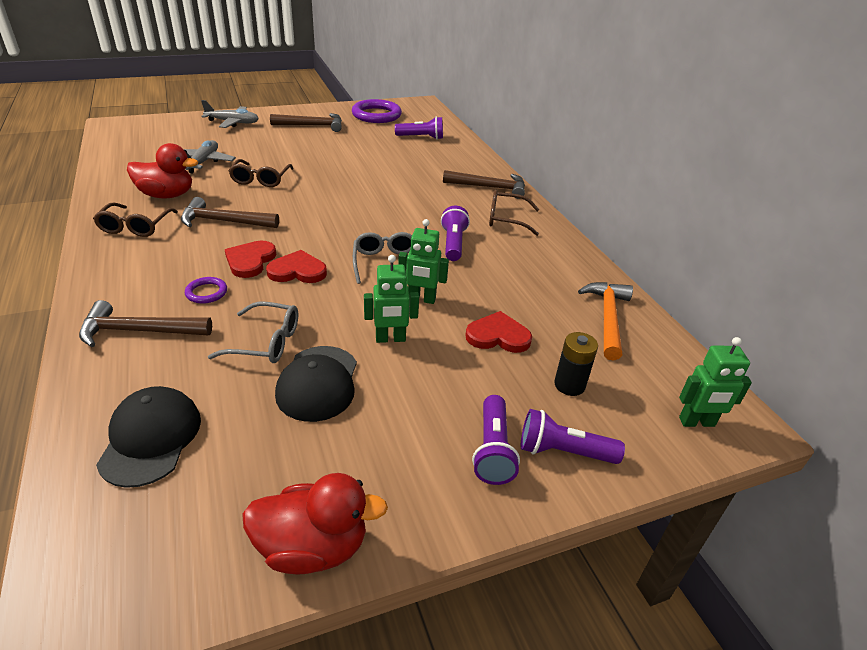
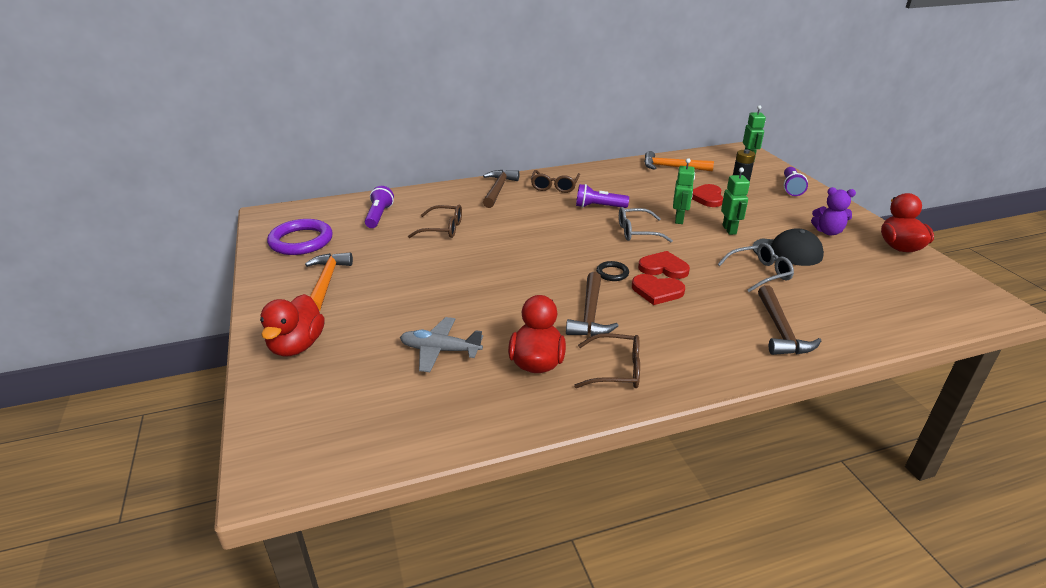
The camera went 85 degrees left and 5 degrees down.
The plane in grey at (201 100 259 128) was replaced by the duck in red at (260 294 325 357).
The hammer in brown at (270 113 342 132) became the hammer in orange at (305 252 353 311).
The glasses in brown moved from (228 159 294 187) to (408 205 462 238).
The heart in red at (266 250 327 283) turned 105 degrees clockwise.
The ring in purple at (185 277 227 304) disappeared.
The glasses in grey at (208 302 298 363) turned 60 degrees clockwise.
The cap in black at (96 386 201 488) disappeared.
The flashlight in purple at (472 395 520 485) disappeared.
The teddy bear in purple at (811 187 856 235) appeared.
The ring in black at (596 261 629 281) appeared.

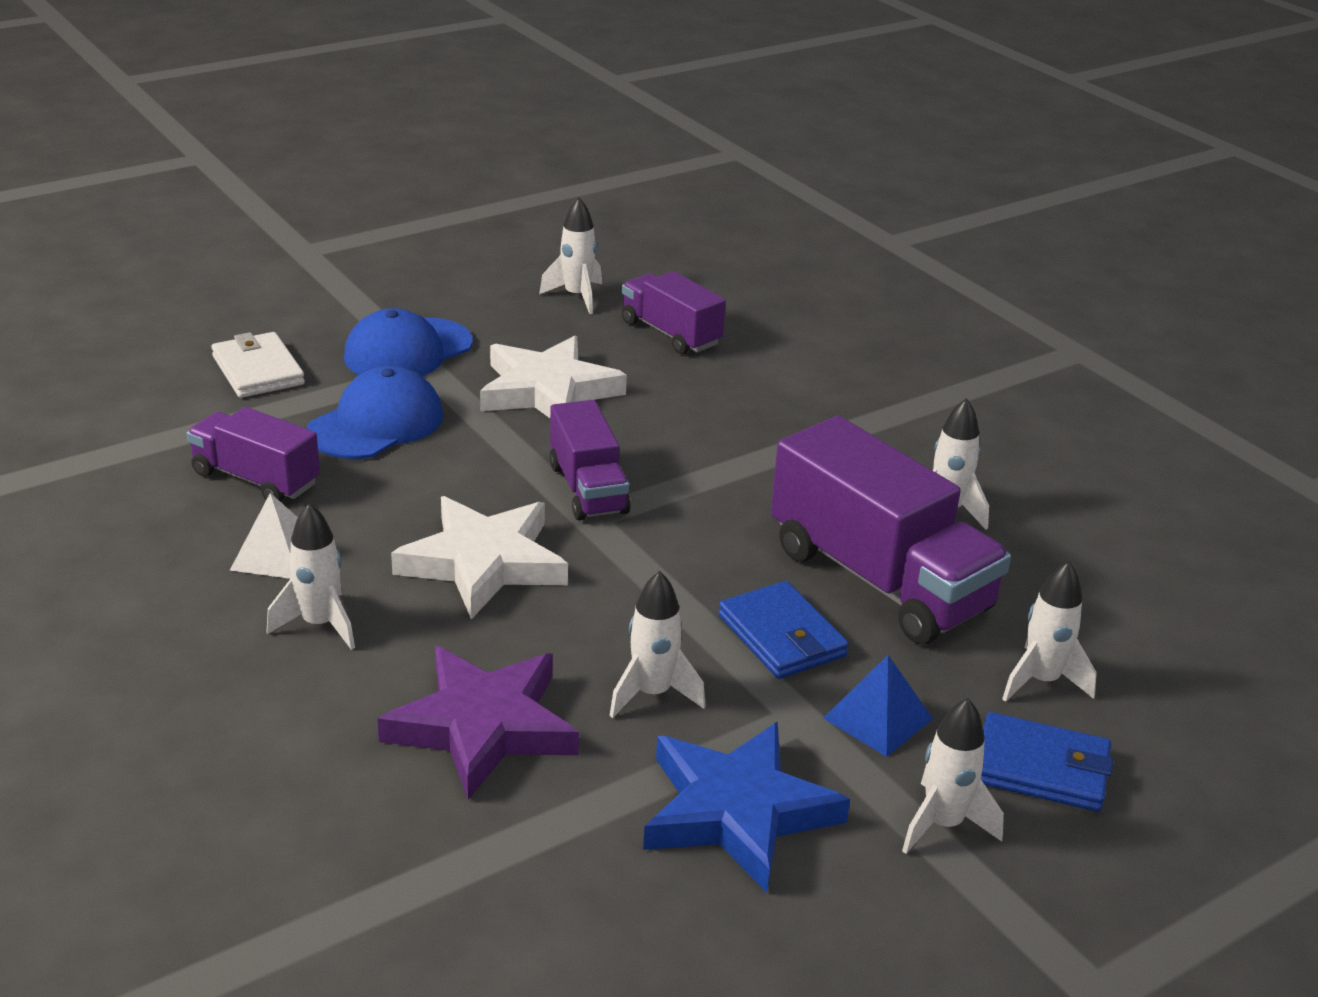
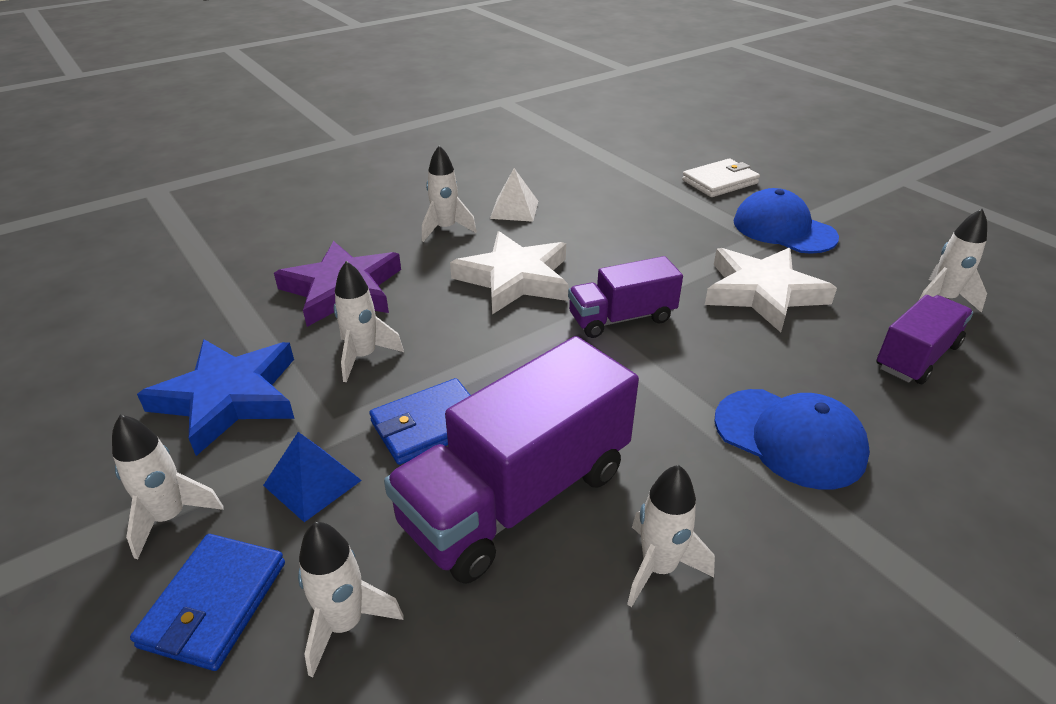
The camera went 90 degrees right and 5 degrees up.
The cap in blue moved from (306 366 443 459) to (715 389 870 489).
The truck in purple at (187 407 320 502) disappeared.

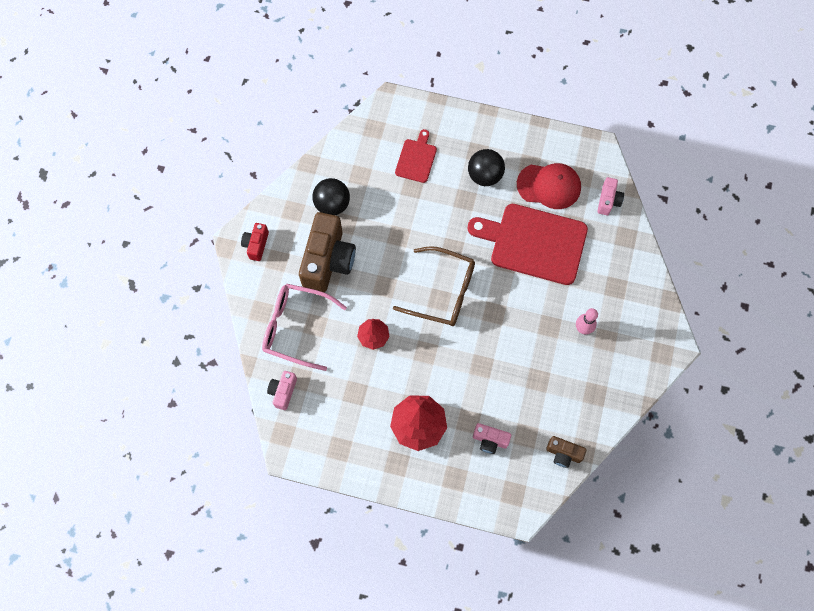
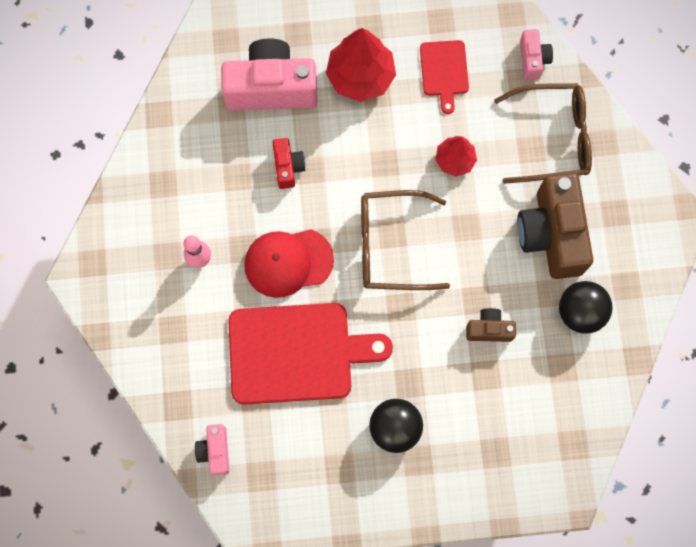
The camera went 160 degrees right and 5 degrees up.
The cutting board in red moved from (395 129 437 183) to (420 40 469 114).
The cap in red moved from (517 163 581 209) to (244 229 334 298).
The camera in red moved from (241 223 269 261) to (272 138 306 189).
The glasses in pink at (262 284 347 371) became the glasses in brown at (494 83 592 184).
The camera in pink at (473 423 511 454) changed to 2.06 times the size.
The camera in brown moved from (546 436 586 468) to (466 308 516 342).

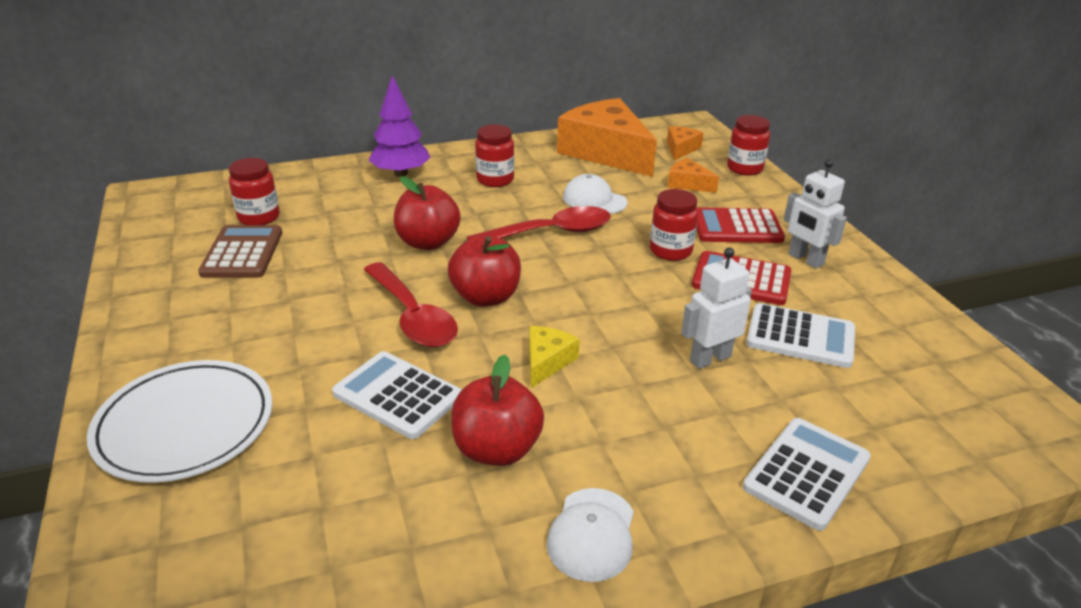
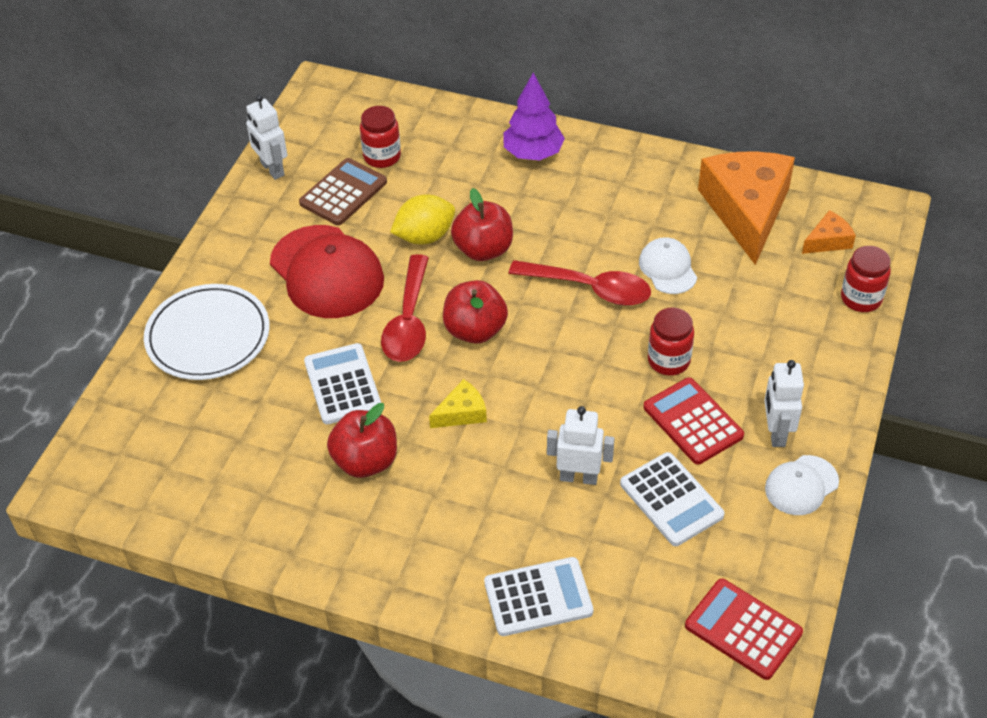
The camera went 40 degrees right and 15 degrees up.
The jar in red at (475 124 514 187) disappeared.
The cheese in orange at (668 158 719 193) disappeared.
The calculator in red moved from (697 207 785 243) to (685 579 803 680).
The cap in white moved from (547 488 634 582) to (765 455 839 515).
The robot in white at (246 95 287 180) appeared.
The lemon in yellow at (390 195 455 244) appeared.
The cap in red at (270 225 384 318) appeared.

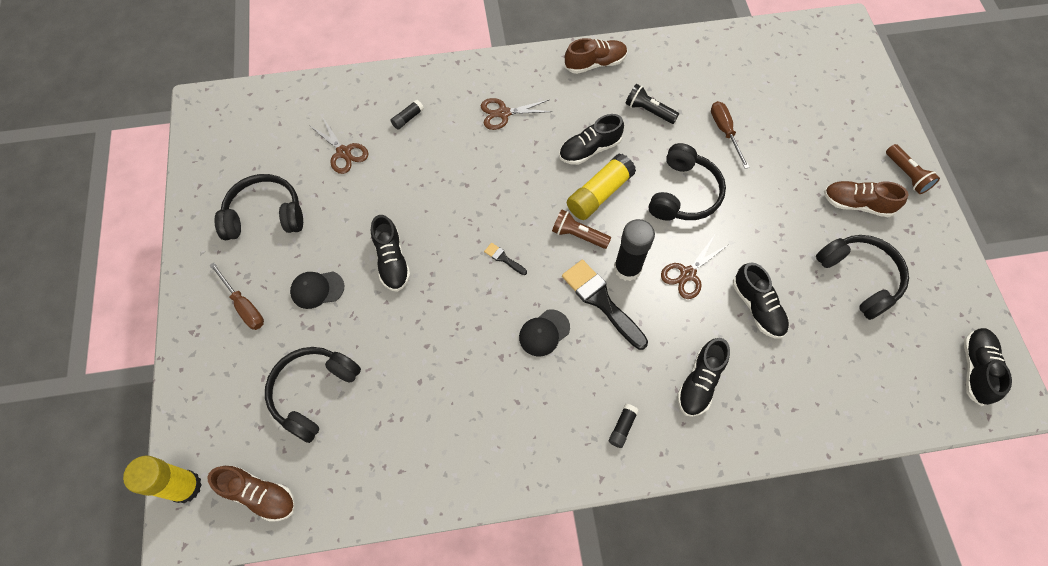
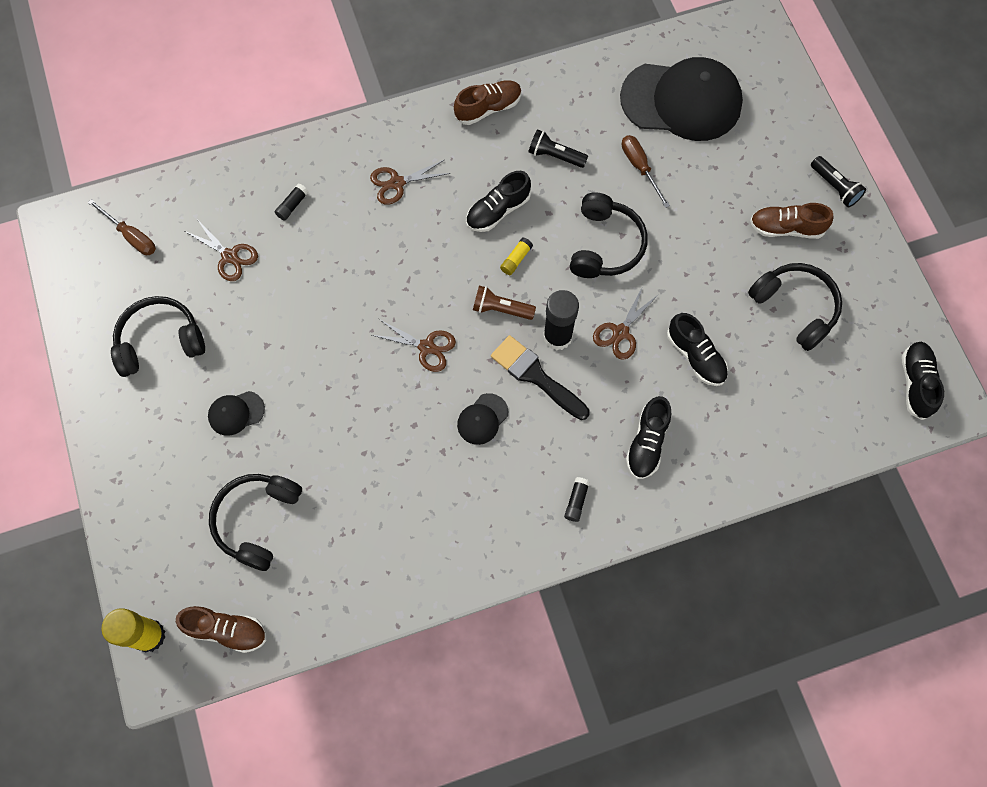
The camera went 10 degrees left and 5 degrees up.
The flashlight in brown at (886 144 940 194) became the flashlight in black at (811 156 866 208).
The glue stick in yellow at (567 153 636 220) changed to 0.49 times the size.
The shoe in black at (371 215 411 292) disappeared.
The brush in black at (484 243 527 275) was replaced by the scissors in brown at (372 319 456 372).
The screwdriver in brown moved from (209 263 264 330) to (88 199 156 255).
The cap in black at (620 57 743 141) appeared.

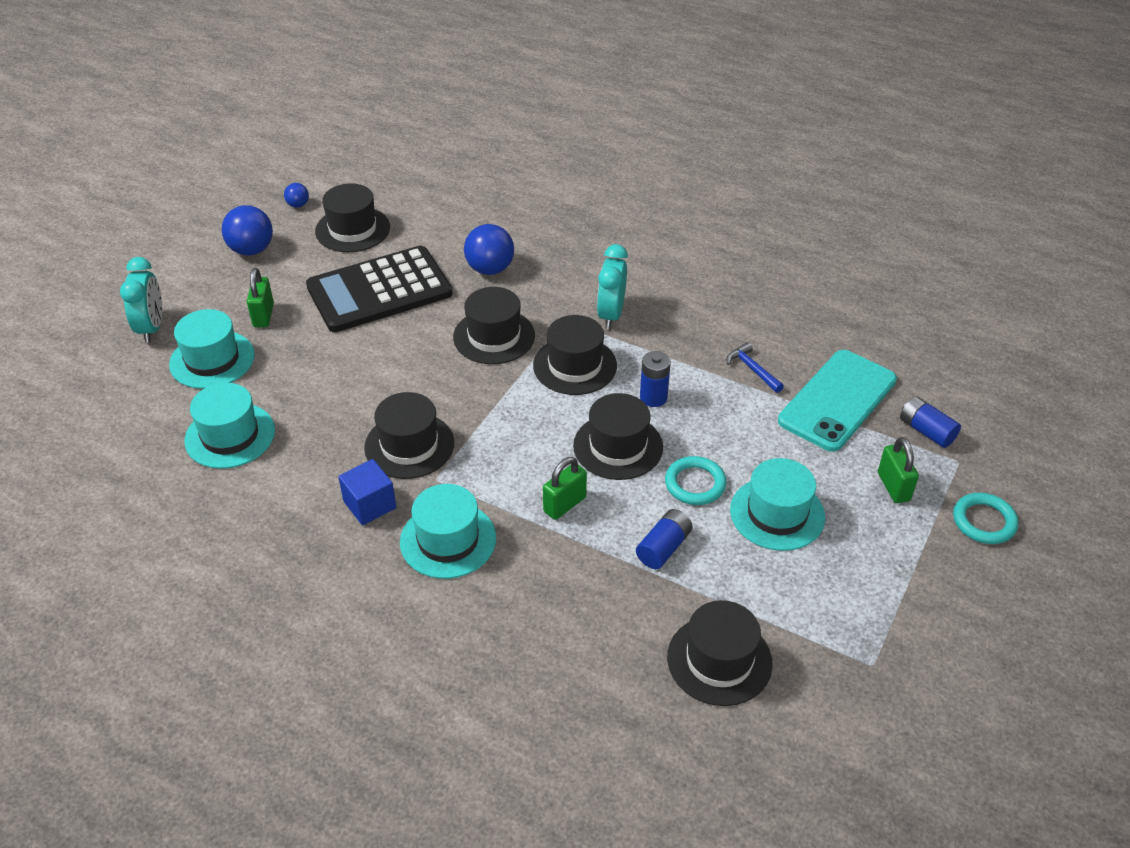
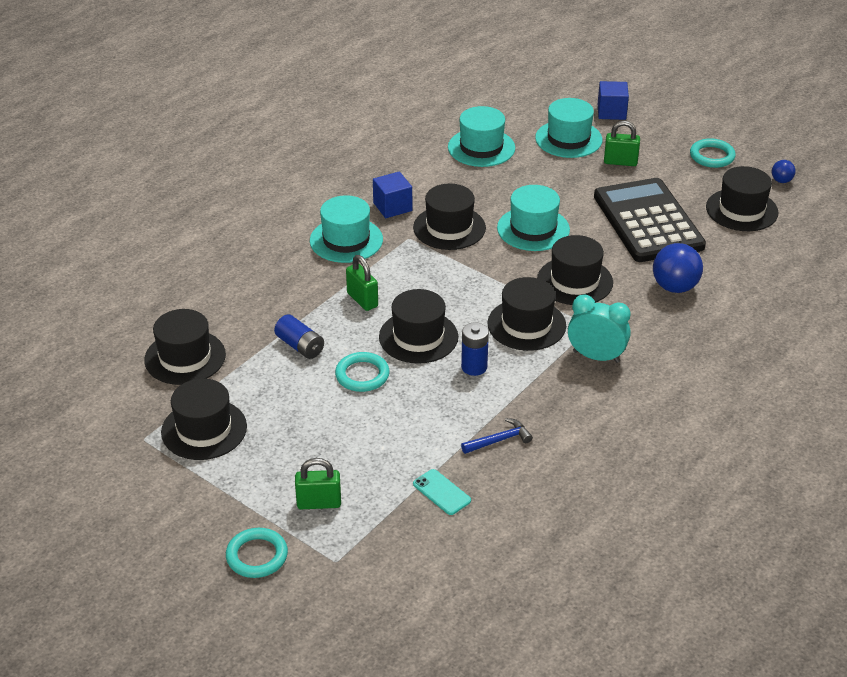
The camera went 100 degrees right and 5 degrees down.
The ball in blue at (222 205 273 255) was replaced by the ring in turquoise at (690 138 736 168).
The clock in turquoise at (120 257 162 343) was replaced by the cube in blue at (598 81 629 120).
The phone in turquoise at (778 350 897 452) changed to 0.43 times the size.
The battery in blue at (900 396 961 448) disappeared.
The hat in turquoise moved from (730 458 825 551) to (497 185 570 251).
The hat in black at (161 379 247 460) appeared.

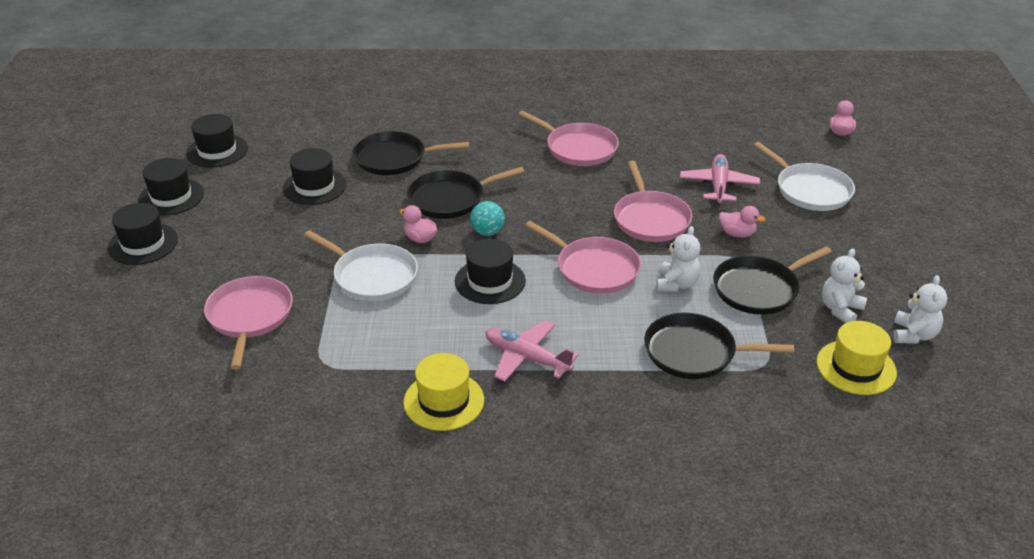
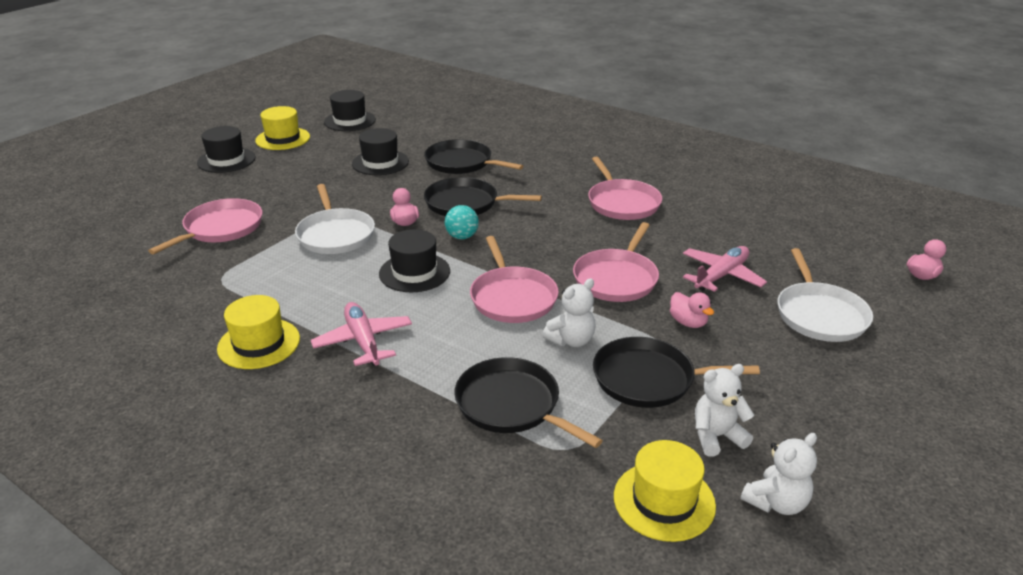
The camera went 35 degrees right and 5 degrees down.
The hat in black at (138 158 204 216) became the hat in yellow at (255 106 310 150).

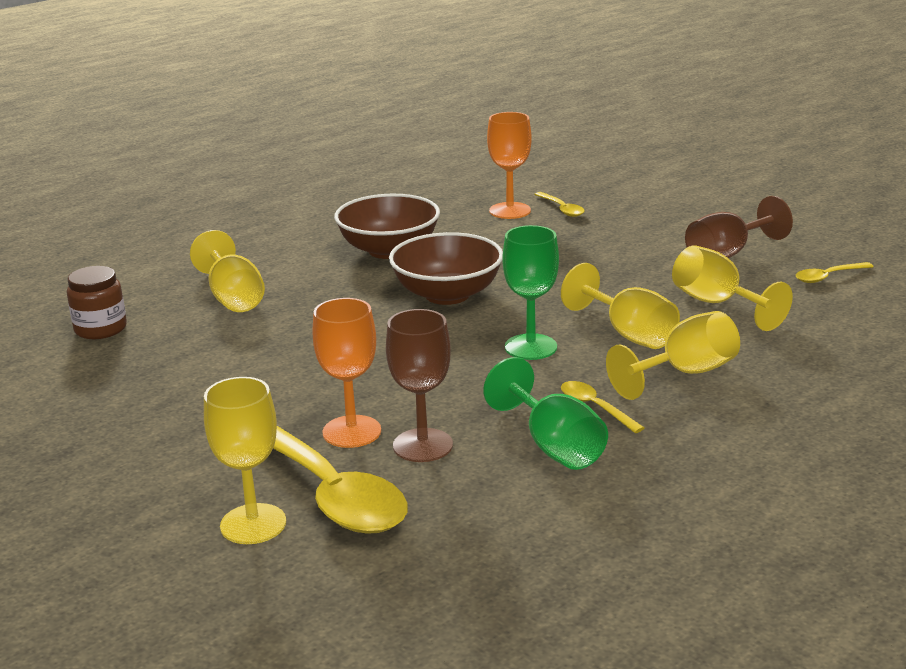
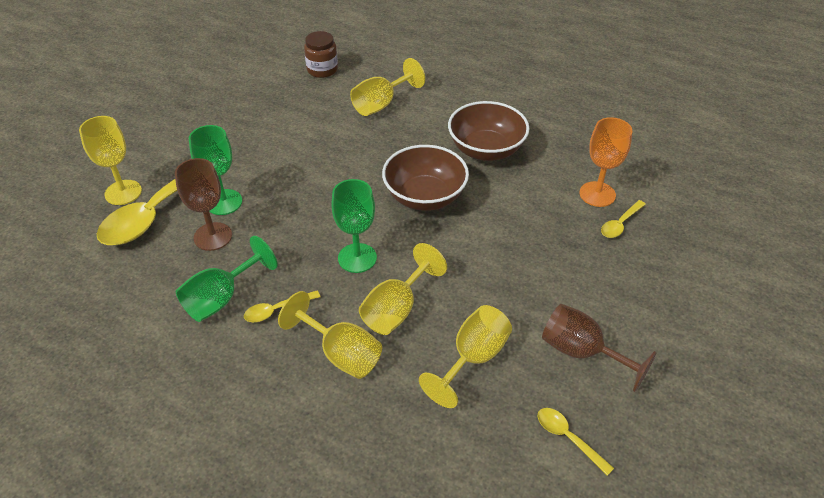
The camera went 70 degrees right and 20 degrees up.
The goblet in orange at (312 298 381 448) became the goblet in green at (189 125 242 215).
The spoon in yellow at (561 381 644 433) turned 150 degrees counterclockwise.

